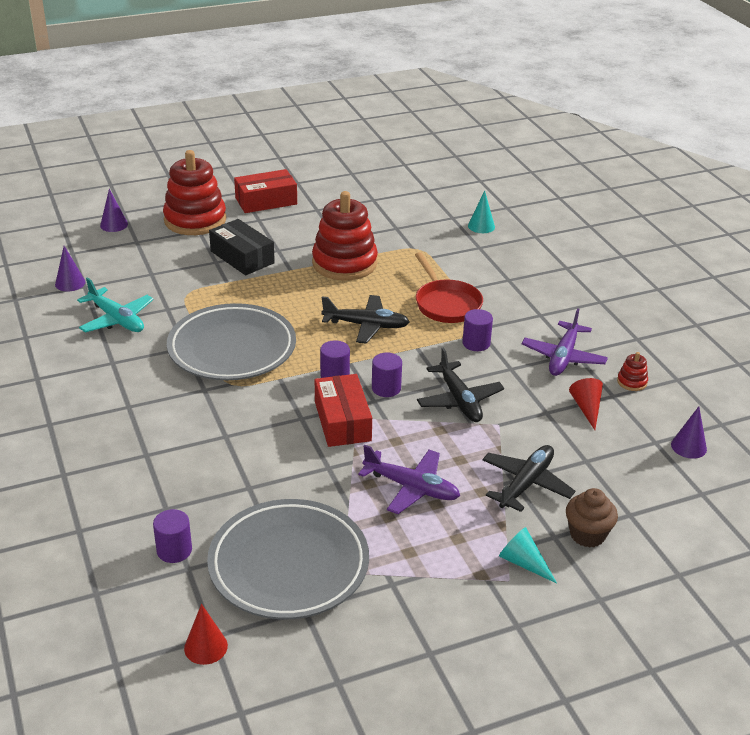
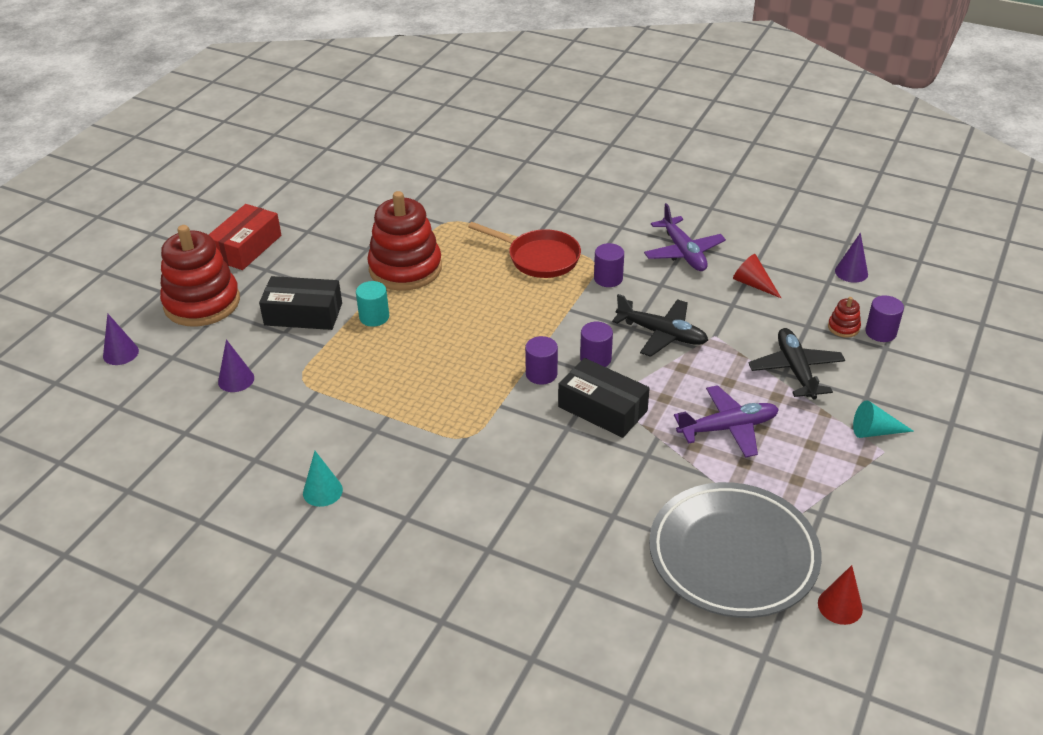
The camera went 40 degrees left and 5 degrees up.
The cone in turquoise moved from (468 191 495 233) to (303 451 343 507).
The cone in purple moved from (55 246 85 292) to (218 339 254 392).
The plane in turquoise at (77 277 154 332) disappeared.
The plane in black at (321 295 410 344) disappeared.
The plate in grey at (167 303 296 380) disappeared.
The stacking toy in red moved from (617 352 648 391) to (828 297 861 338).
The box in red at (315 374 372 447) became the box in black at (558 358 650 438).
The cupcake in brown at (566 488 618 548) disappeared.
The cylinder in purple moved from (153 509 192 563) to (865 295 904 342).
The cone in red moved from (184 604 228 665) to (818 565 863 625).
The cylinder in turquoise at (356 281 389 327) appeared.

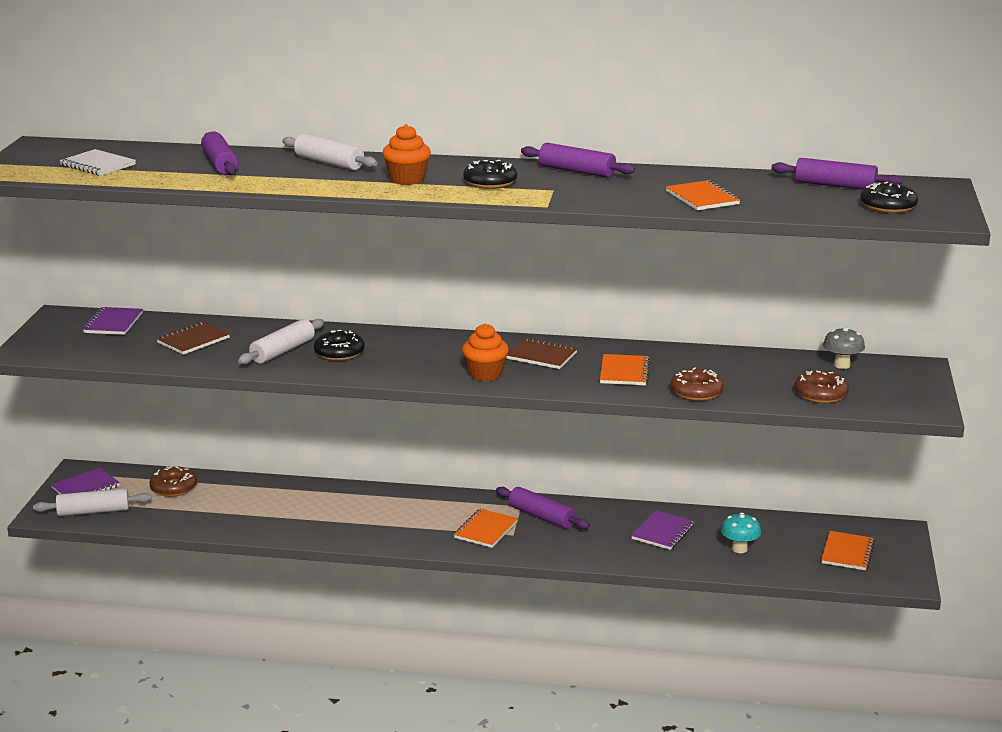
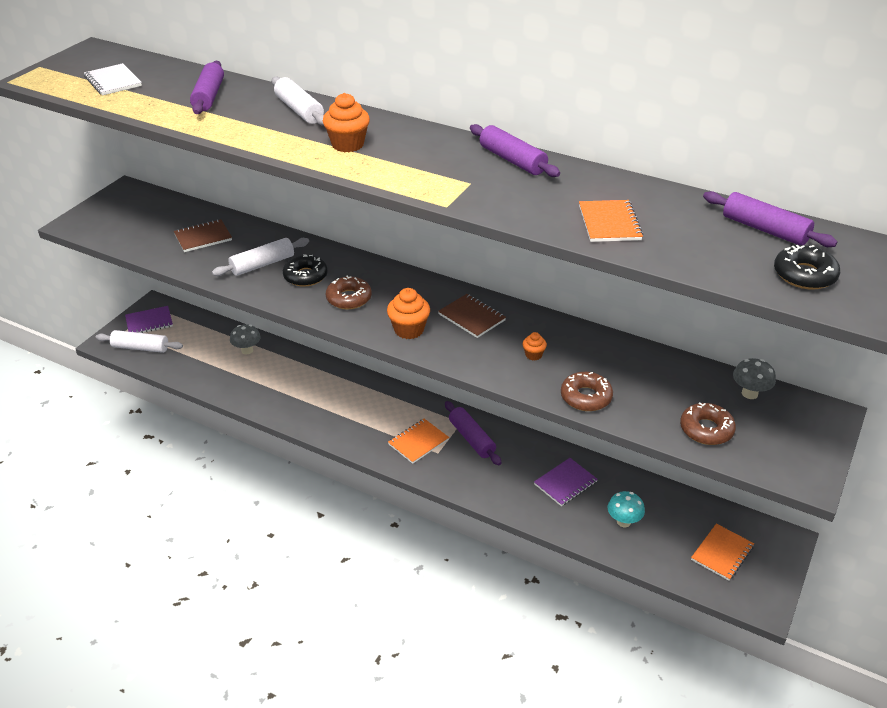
The camera went 20 degrees right and 15 degrees up.
The donut in black at (463 160 517 189) disappeared.
The notebook in purple at (83 307 143 335) disappeared.
The notebook in orange at (600 354 650 385) was replaced by the cupcake in orange at (523 332 547 360).
The donut in brown moved from (150 466 197 497) to (326 276 372 309).
The mushroom in grey at (230 324 261 354) appeared.

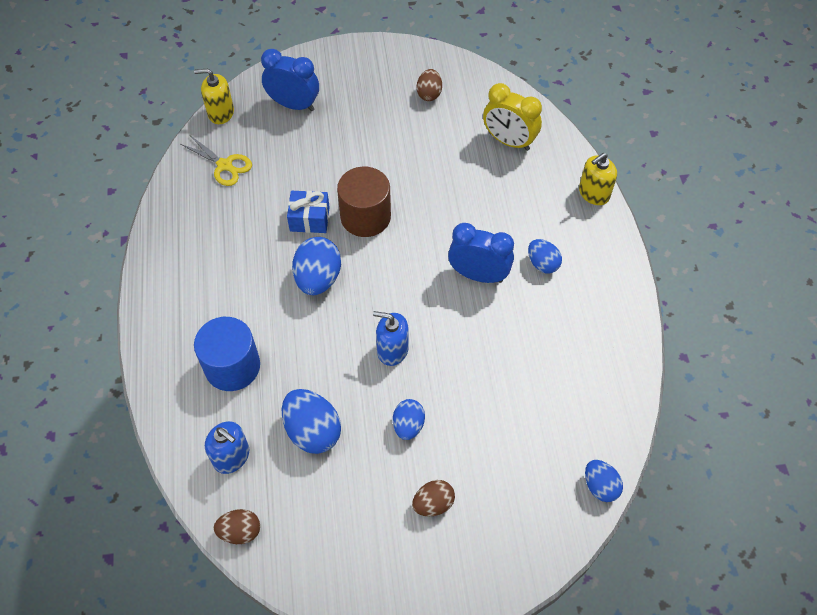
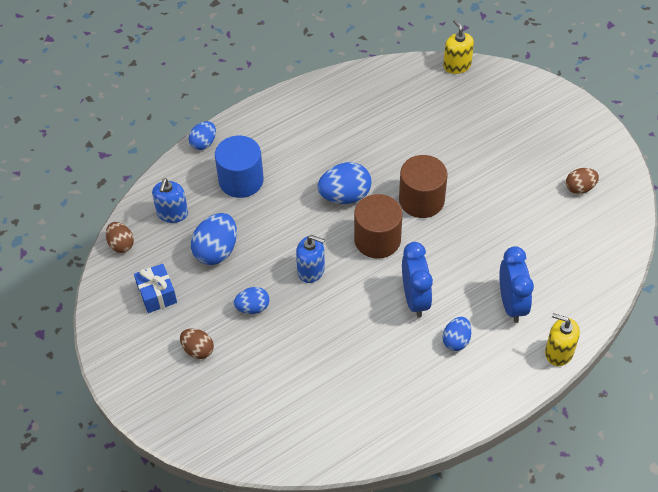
The camera went 65 degrees right and 5 degrees down.
The clock in blue moved from (261 49 319 111) to (499 246 534 323).
The clock in yellow at (483 83 542 151) disappeared.
The scissors in yellow at (180 135 252 186) disappeared.
The gift in blue moved from (287 191 330 233) to (134 264 177 313).
The soap dispenser in blue at (373 311 409 366) turned 120 degrees clockwise.
The egg in blue moved from (585 460 623 502) to (189 121 216 150).
The cylinder in brown at (354 194 403 259) appeared.

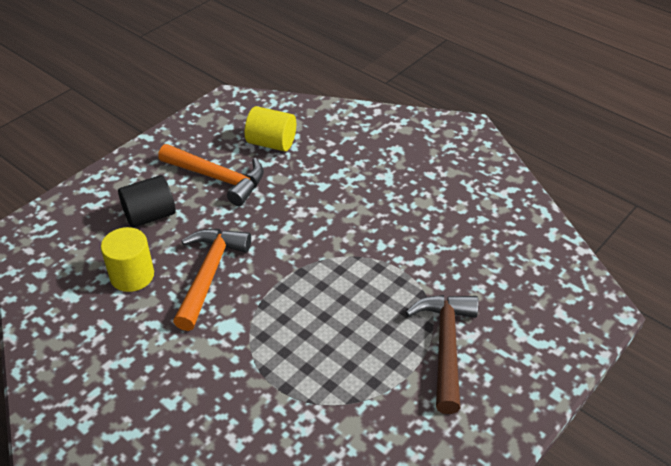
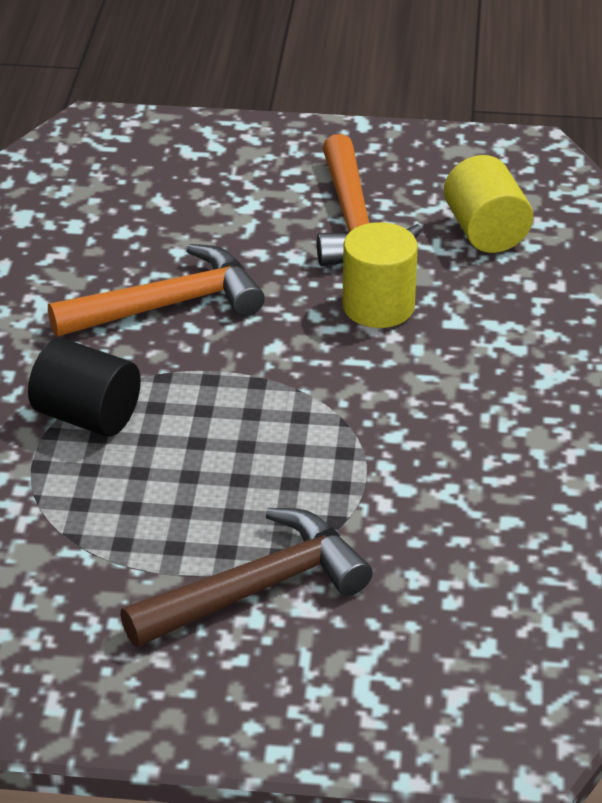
The camera went 55 degrees right and 5 degrees down.
The cylinder in black moved from (118 175 176 228) to (28 338 141 436).
The cylinder in yellow moved from (101 227 154 292) to (343 222 418 328).

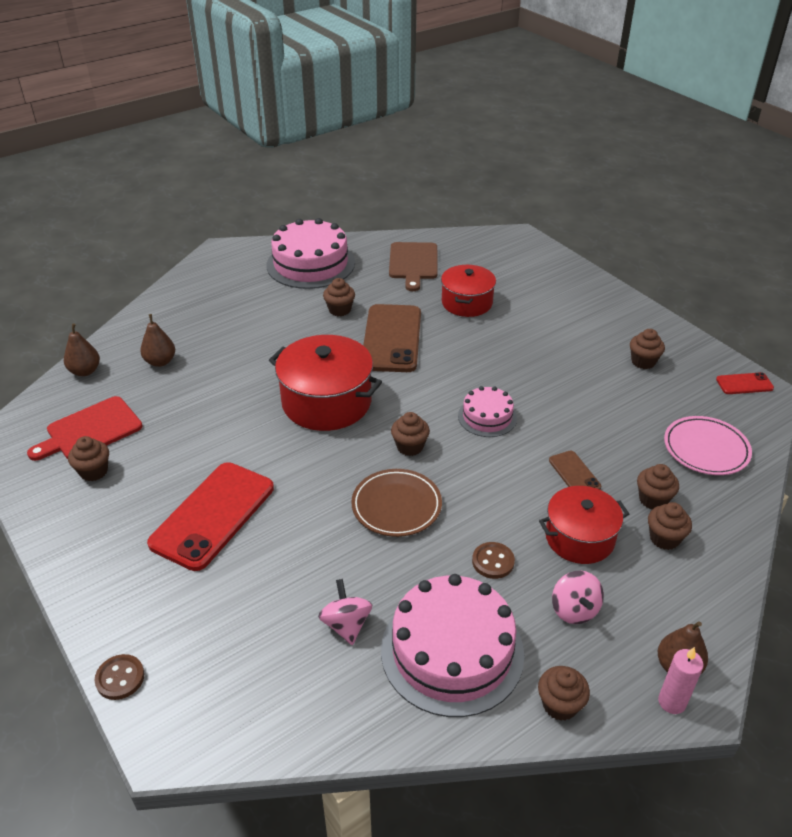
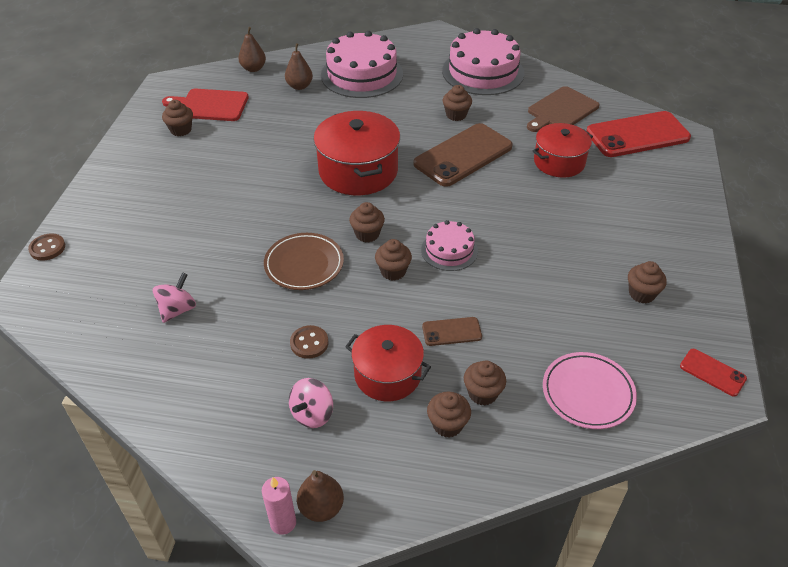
The camera went 45 degrees right and 5 degrees up.
The phone in brown at (549 451 601 490) turned 60 degrees clockwise.
The phone in red moved from (147 462 274 571) to (586 111 691 157).
The cake in pink moved from (381 574 524 717) to (321 31 403 98).
The cupcake in brown moved from (538 666 590 721) to (375 239 412 280).

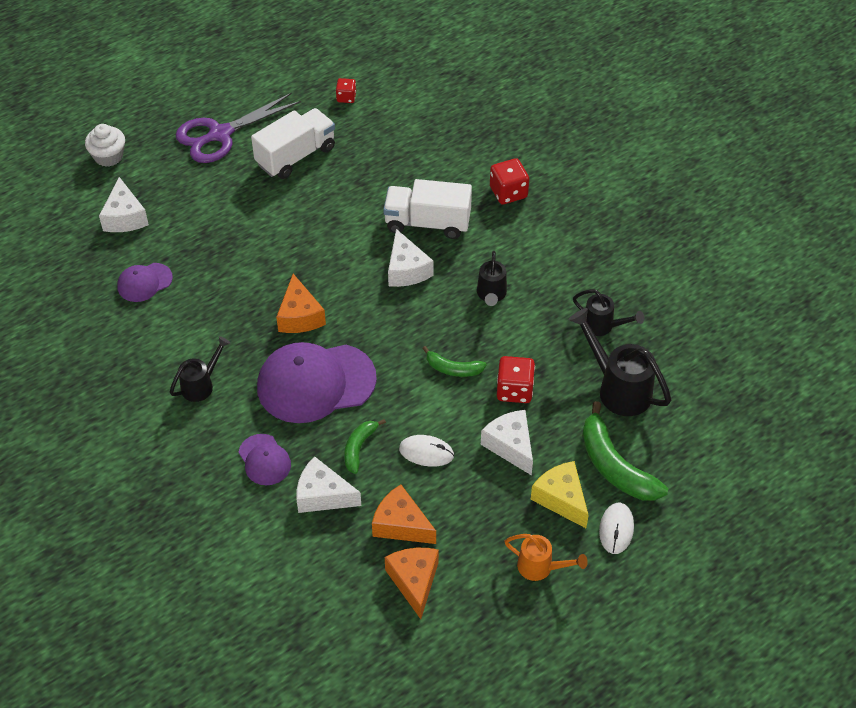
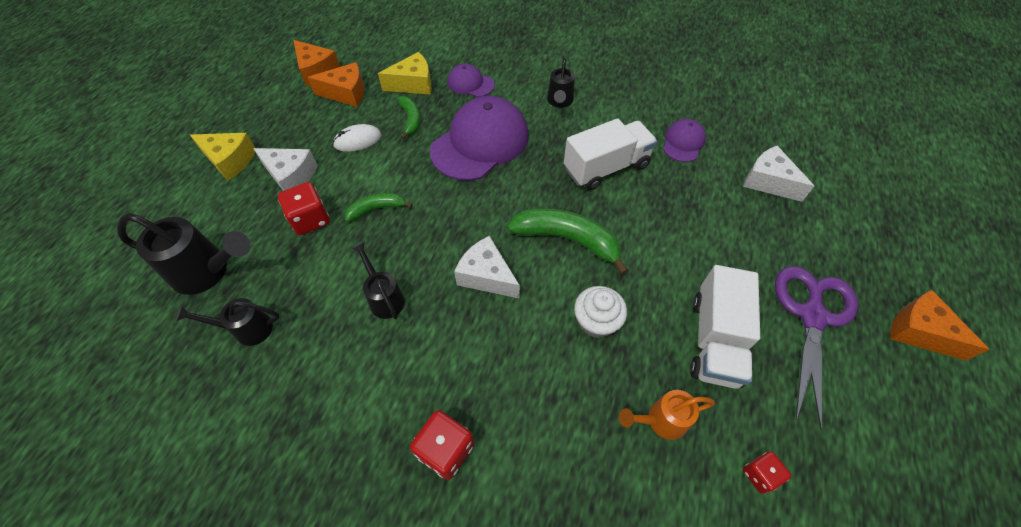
The camera went 145 degrees right and 5 degrees up.
The cupcake in white moved from (85 124 125 167) to (574 286 627 338).
The truck in white moved from (383 179 472 239) to (564 118 657 190).
The cheese in orange moved from (276 274 326 333) to (890 290 989 361).
The banana in green moved from (582 401 668 501) to (507 208 629 275).
The cheese in white at (296 456 361 513) became the cheese in yellow at (378 52 432 95).
The mouse in white at (599 503 634 554) disappeared.
The watering can in orange moved from (504 534 588 581) to (619 390 715 440).

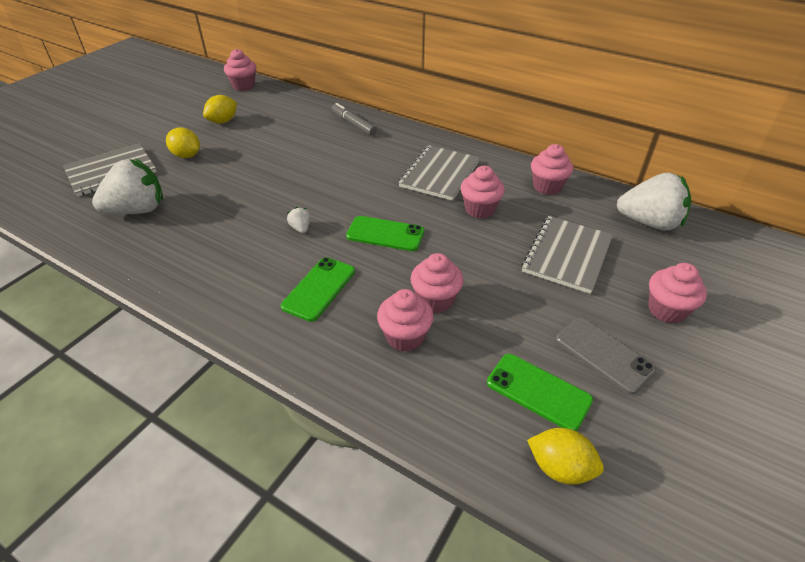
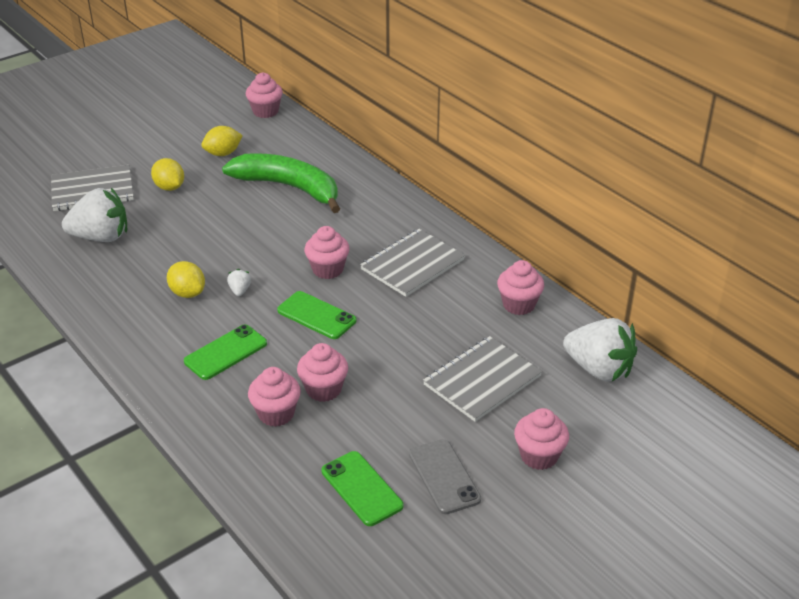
The camera went 20 degrees right and 5 degrees down.
The marker in grey at (332 103 377 136) disappeared.
The cupcake in pink moved from (461 166 505 218) to (304 226 350 279).
The lemon in yellow moved from (527 428 604 485) to (167 261 205 298).
The banana in green at (222 153 340 213) appeared.

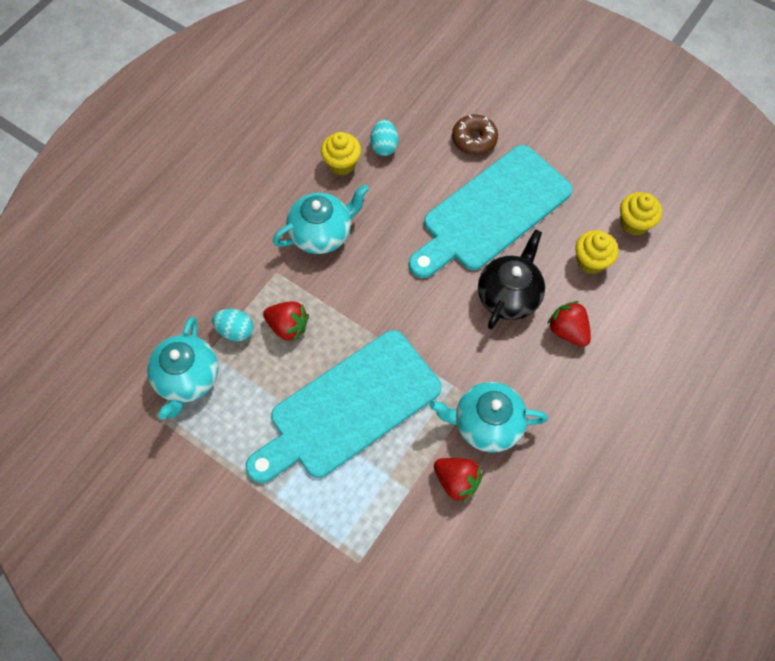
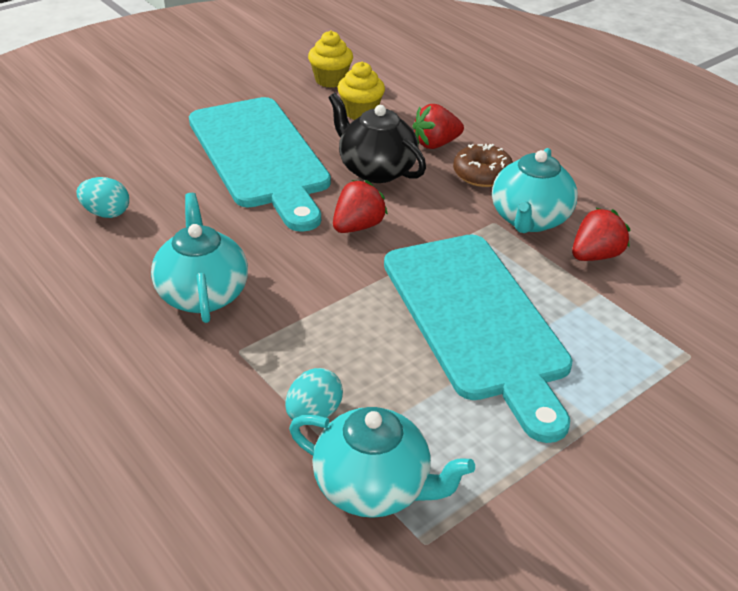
The camera went 75 degrees left and 25 degrees down.
The donut in brown moved from (452 114 498 155) to (453 144 513 187).
The cupcake in yellow at (321 132 361 175) disappeared.
The strawberry in red moved from (263 301 309 342) to (333 180 388 233).

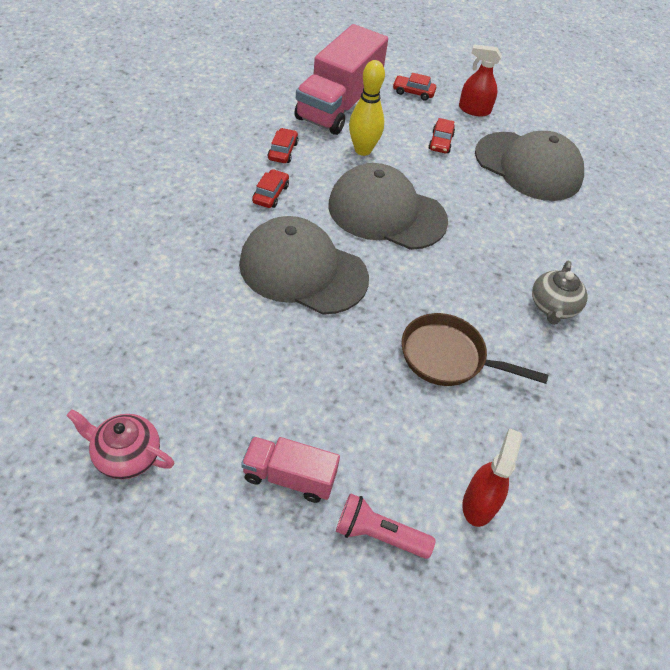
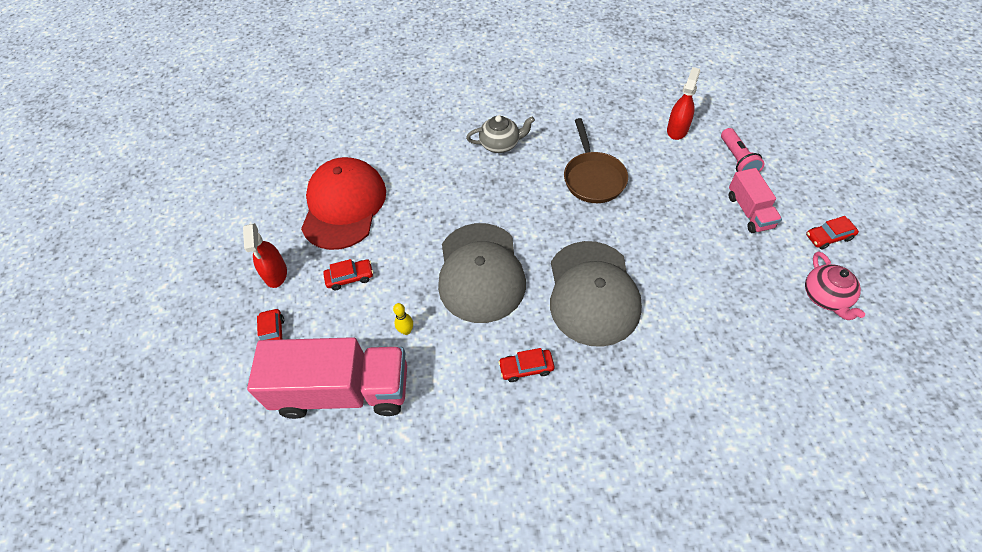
The camera went 110 degrees left and 5 degrees up.
The bowling pin in yellow at (349 60 385 156) changed to 0.49 times the size.
The car in red moved from (268 128 298 163) to (806 216 859 249).
The cap in grey at (475 131 584 201) became the cap in red at (301 157 386 250).
The spray bottle in red at (462 428 522 527) turned 120 degrees clockwise.

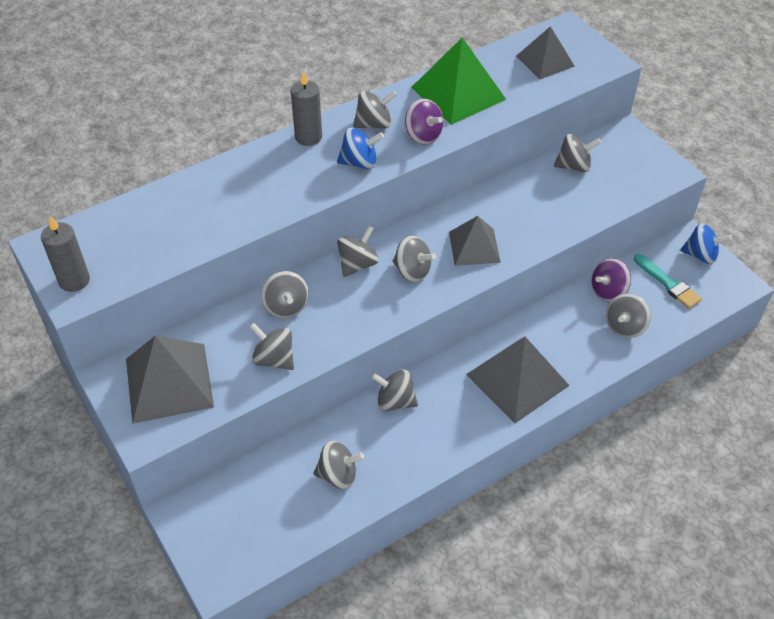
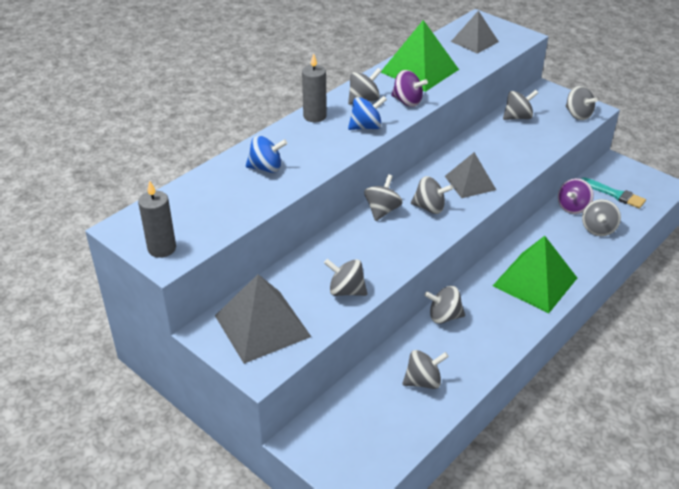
The camera went 15 degrees left and 10 degrees down.
The spinning top in blue moved from (680 223 732 264) to (246 135 287 173).
The spinning top in grey moved from (261 271 309 318) to (566 86 598 120).
The pyramid in grey at (466 337 570 423) became the pyramid in green at (493 236 577 313).

